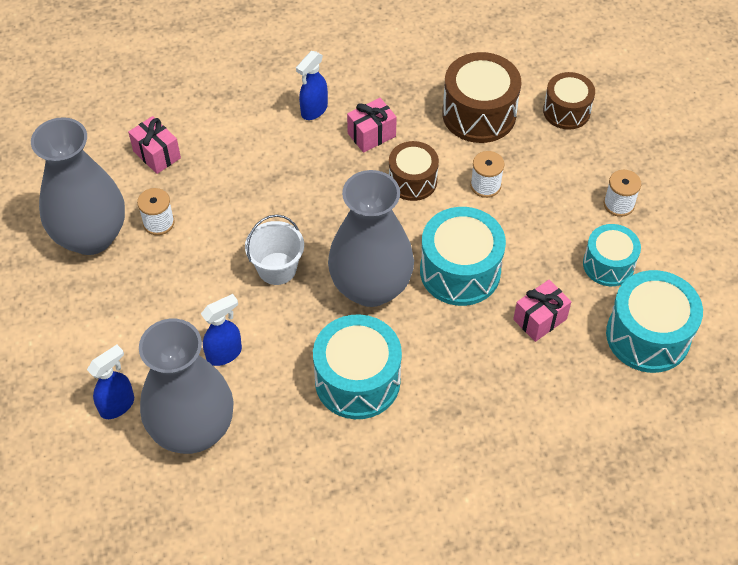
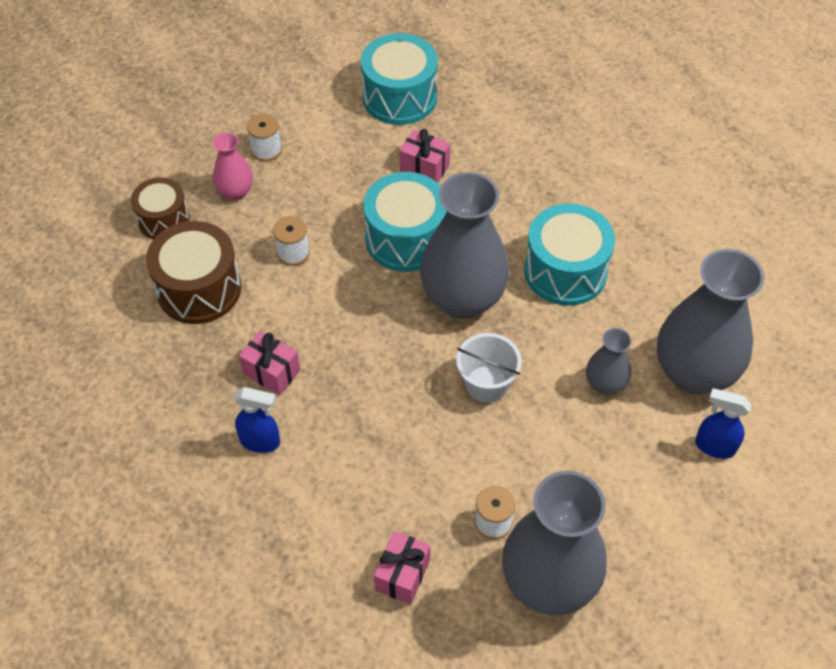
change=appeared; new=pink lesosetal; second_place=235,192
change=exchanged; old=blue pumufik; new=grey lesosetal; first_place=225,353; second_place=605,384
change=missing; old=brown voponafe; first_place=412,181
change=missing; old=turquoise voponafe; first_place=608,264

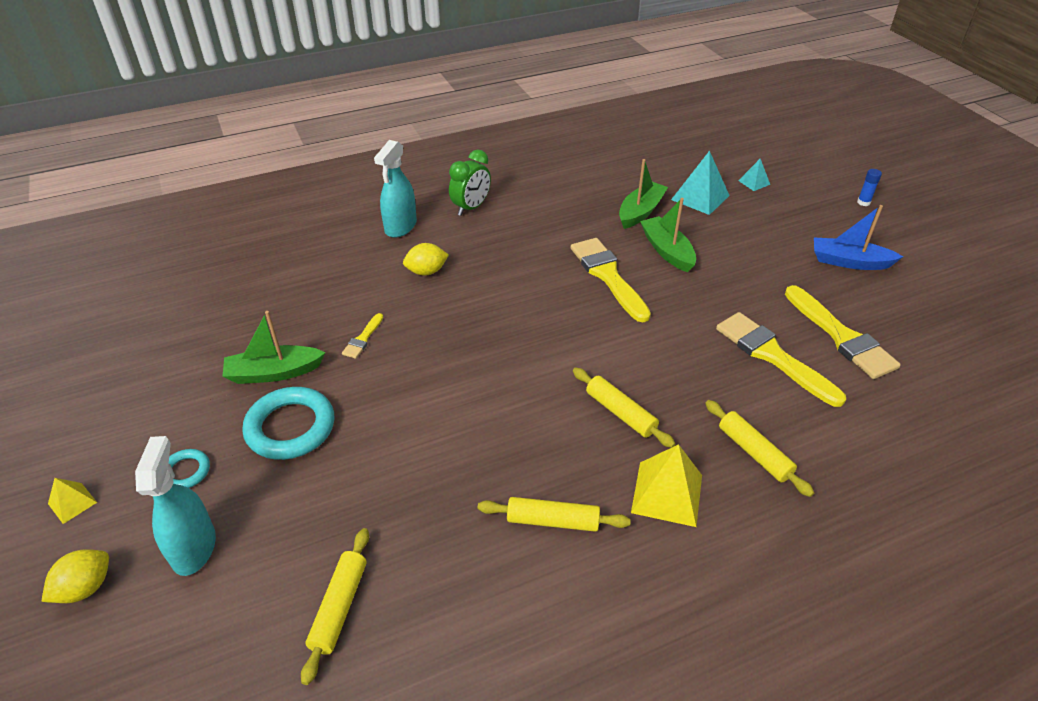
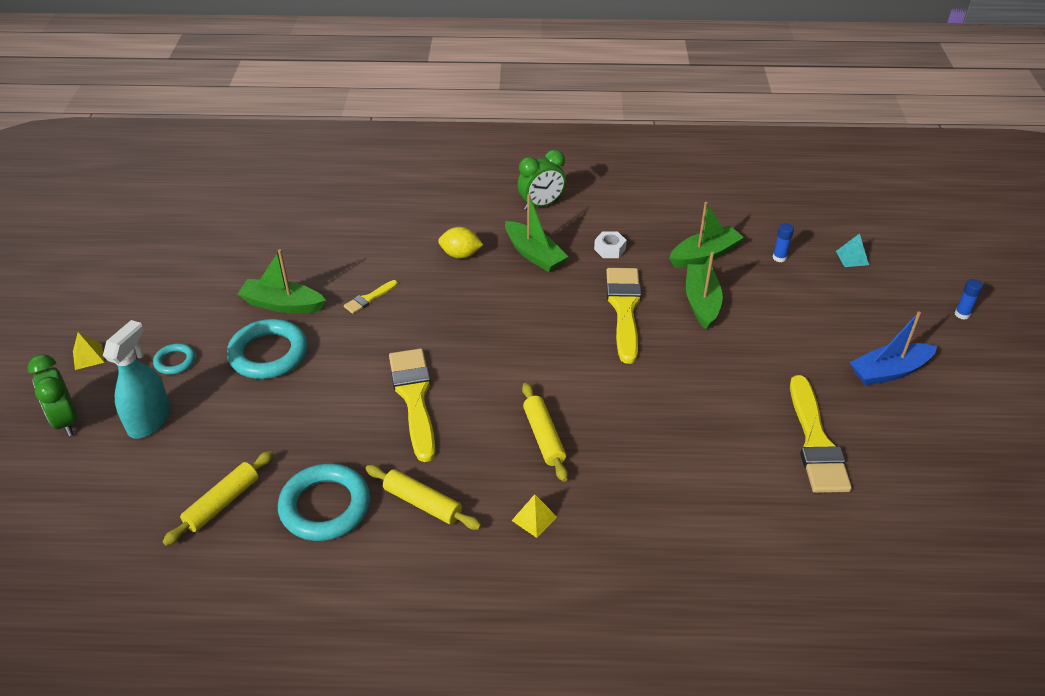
change=exchanged; old=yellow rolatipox; new=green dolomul; first_place=85,588; second_place=66,421
change=appeared; new=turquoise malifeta; second_place=325,506
change=relocated; old=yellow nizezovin; first_place=772,356; second_place=414,398
change=appeared; new=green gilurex; second_place=534,254
change=size; old=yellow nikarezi; first_place=667,493; second_place=534,518; factor=0.54
change=appeared; new=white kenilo; second_place=610,249
change=exchanged; old=turquoise nikarezi; new=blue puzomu; first_place=700,197; second_place=779,257
change=spun; old=blue gilurex; first_place=849,262; second_place=889,371; degrees=-60
change=missing; old=turquoise pumufik; first_place=400,227
change=missing; old=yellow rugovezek; first_place=754,453

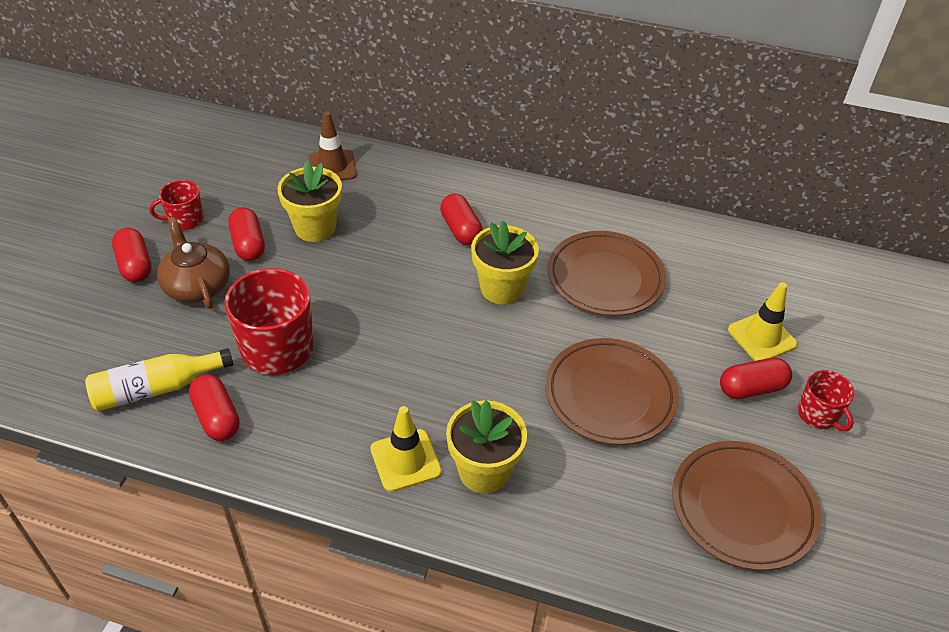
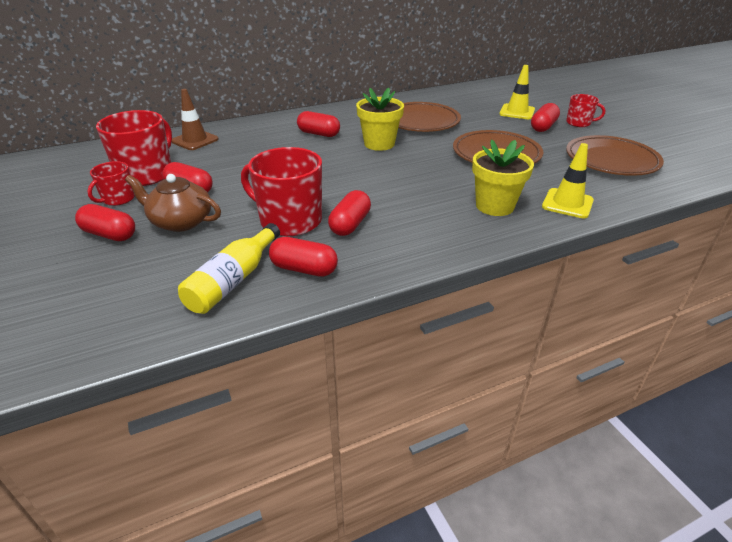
change=appeared; new=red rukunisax; second_place=146,174
change=appeared; new=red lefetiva; second_place=350,224
change=relocated; old=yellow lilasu; first_place=405,460; second_place=567,203
change=missing; old=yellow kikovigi; first_place=315,228

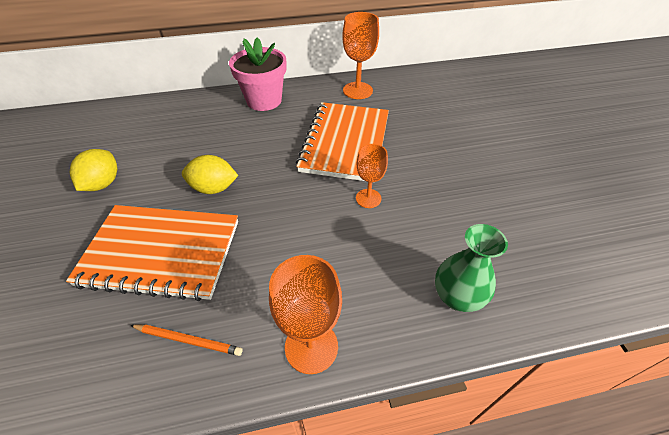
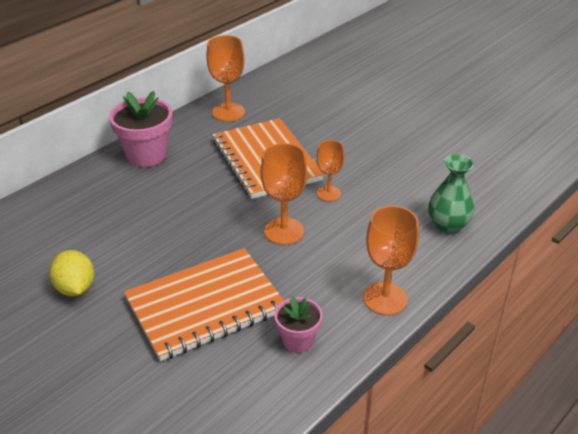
change=appeared; new=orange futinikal; second_place=284,231
change=exchanged; old=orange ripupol; new=pink kikovigi; first_place=188,340; second_place=298,340
change=missing; old=yellow rolatipox; first_place=214,188

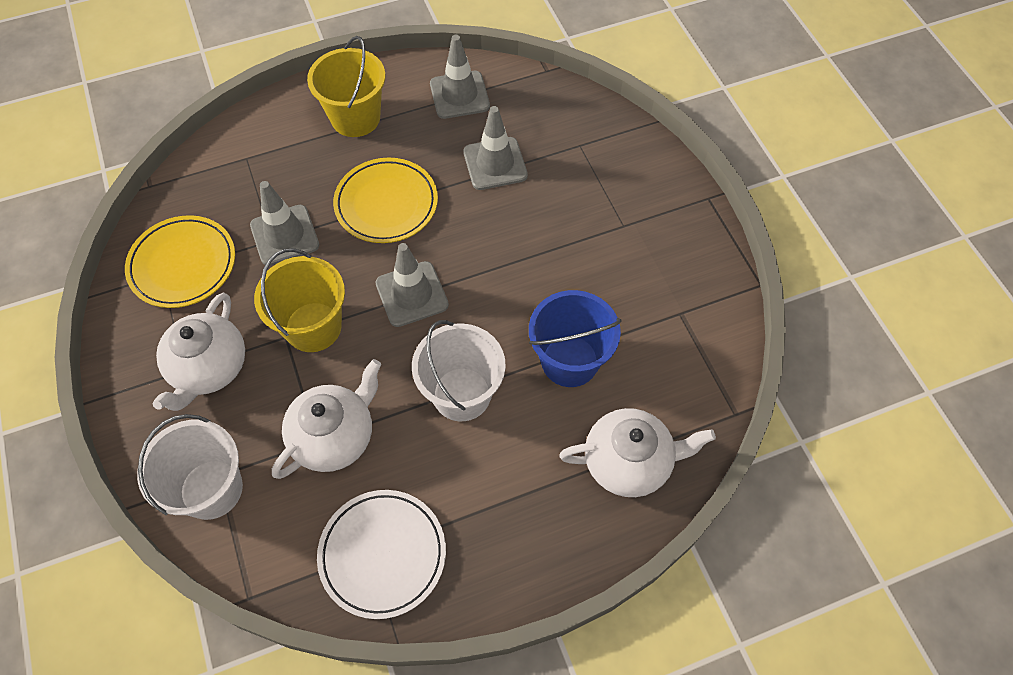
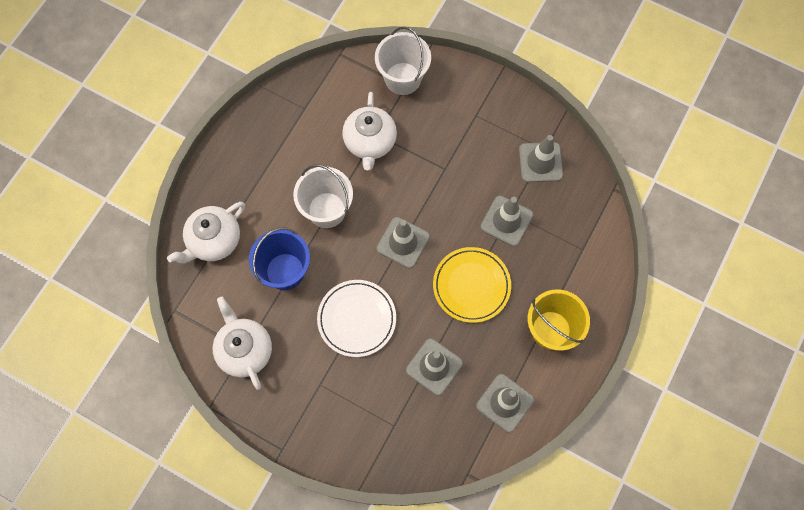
change=relocated; old=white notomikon; first_place=209,368; second_place=245,350
change=relocated; old=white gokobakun; first_place=382,554; second_place=357,319
change=exchanged; old=yellow gokobakun; new=grey lilasu; first_place=183,264; second_place=540,162
change=missing; old=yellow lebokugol; first_place=313,327

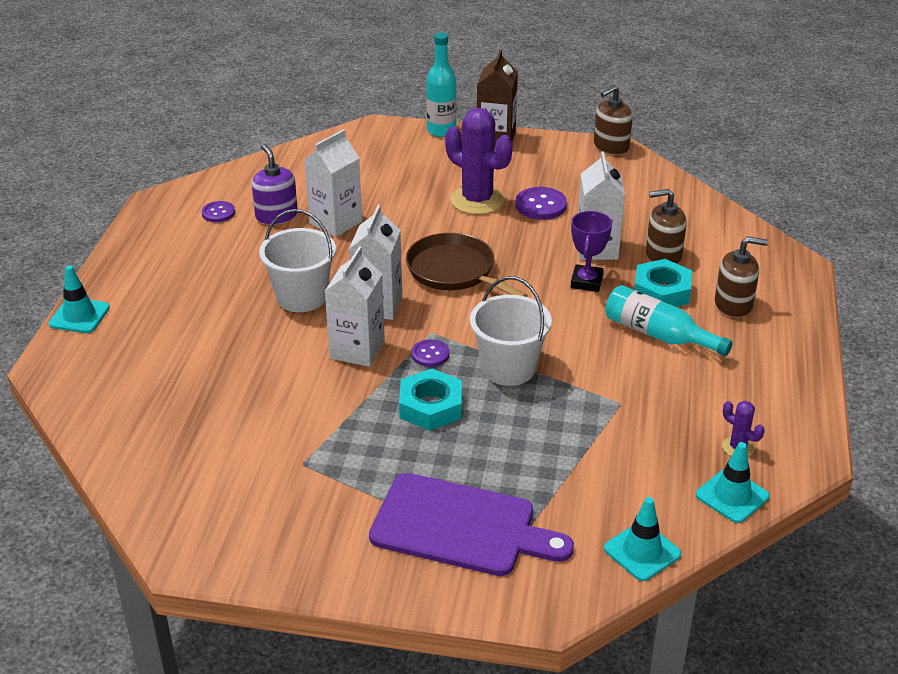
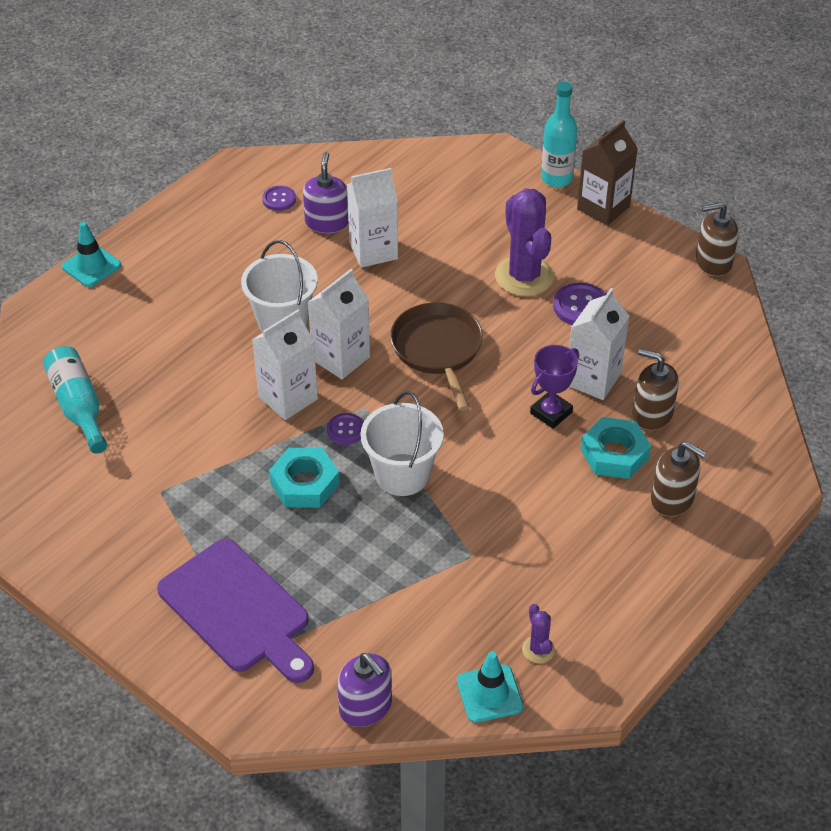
change=relocated; old=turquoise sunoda; first_place=658,335; second_place=78,407
change=exchanged; old=turquoise lilasu; new=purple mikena; first_place=642,551; second_place=365,706

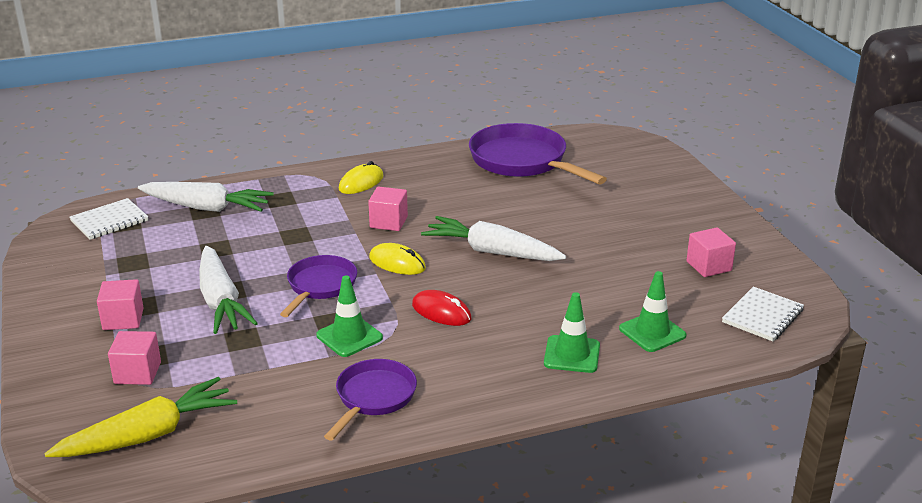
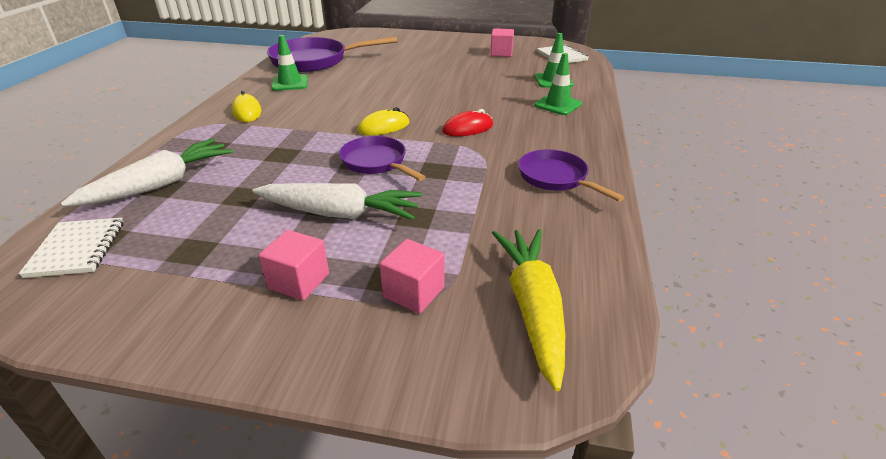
change=relocated; old=green lilasu; first_place=349,336; second_place=290,83
change=missing; old=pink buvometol; first_place=388,222
change=missing; old=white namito; first_place=491,251

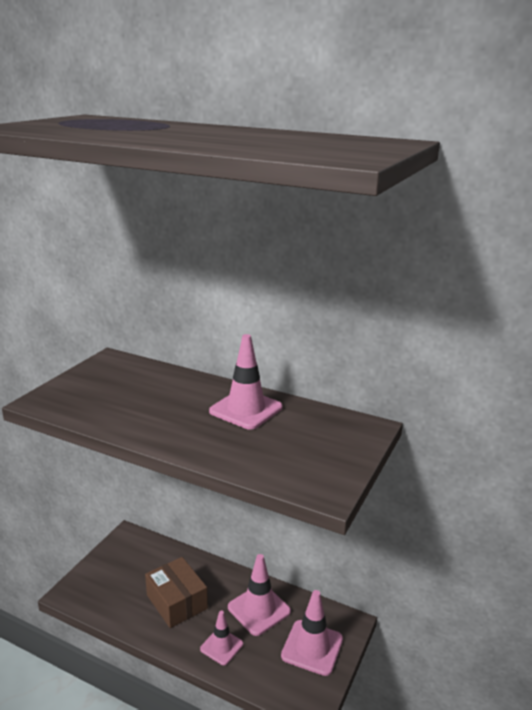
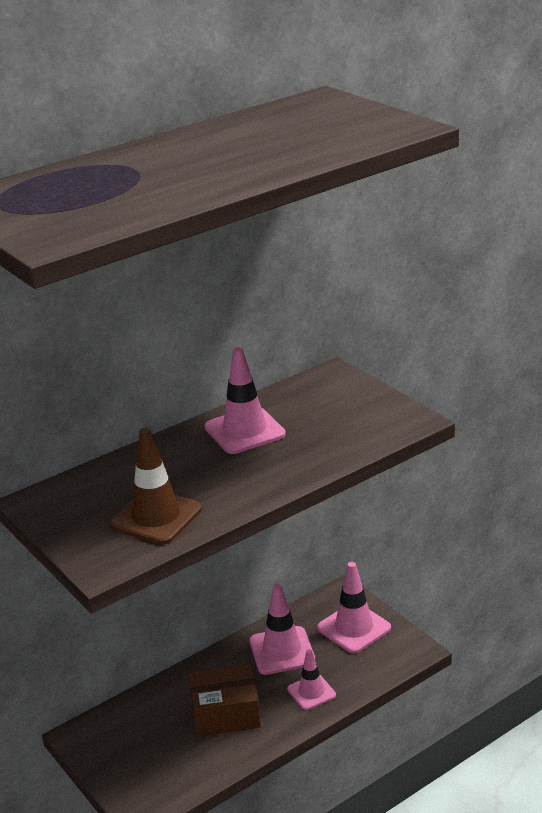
change=appeared; new=brown lilasu; second_place=156,517

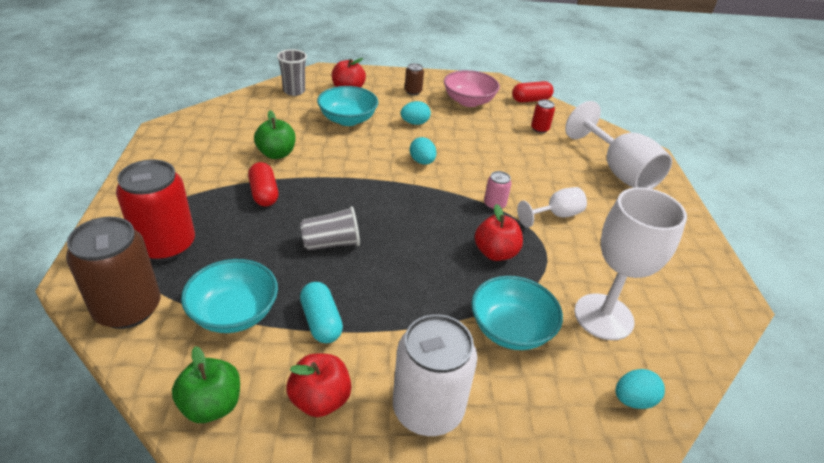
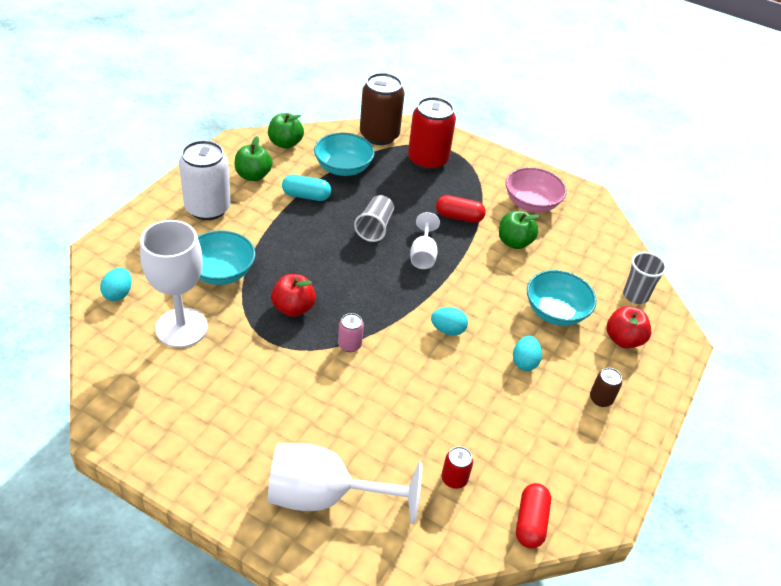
change=colour; old=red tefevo; new=green tefevo; first_place=320,399; second_place=253,175
change=relocated; old=white futinikal; first_place=556,215; second_place=423,255
change=relocated; old=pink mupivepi; first_place=469,101; second_place=531,203

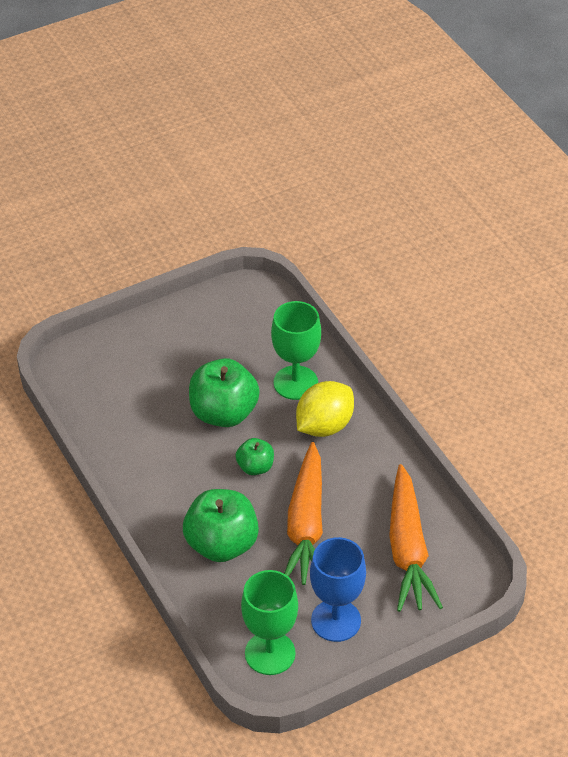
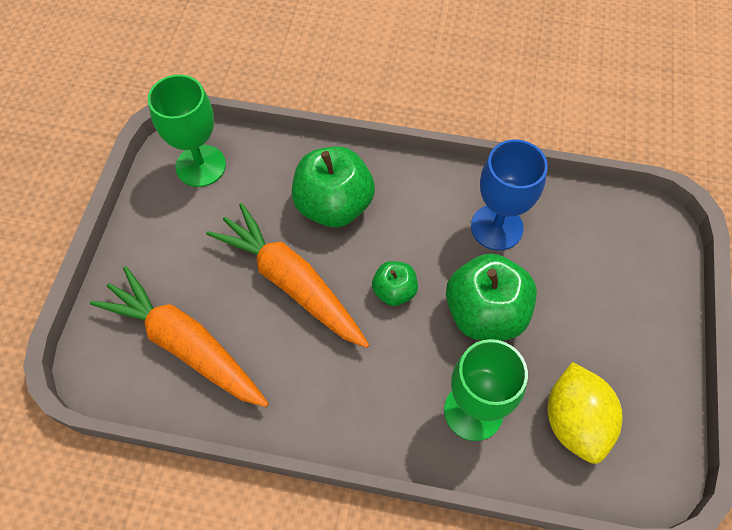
change=relocated; old=blue futinikal; first_place=336,620; second_place=496,227
change=relocated; old=yellow rolatipox; first_place=324,426; second_place=575,421

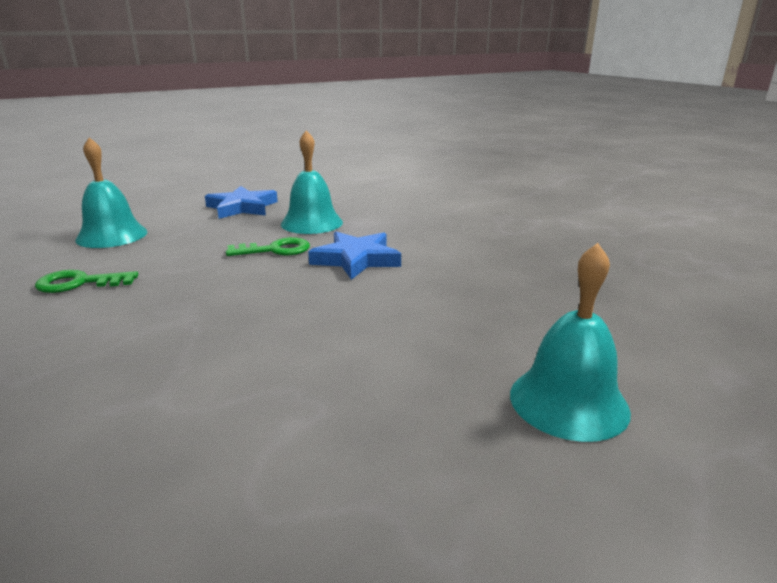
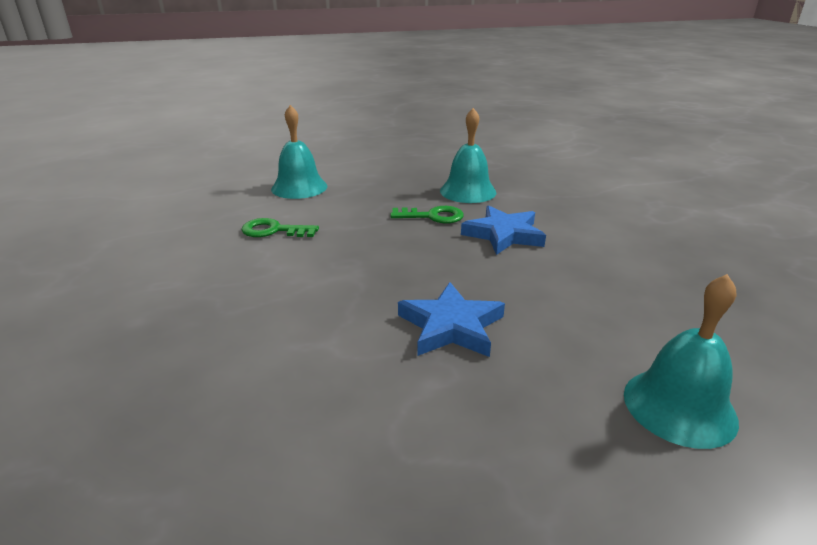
change=relocated; old=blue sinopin; first_place=242,207; second_place=451,326

